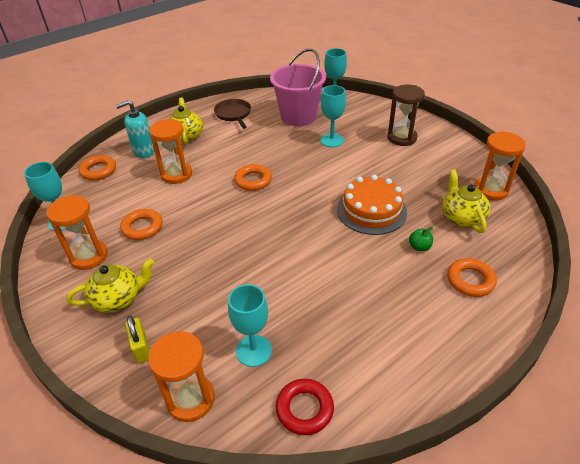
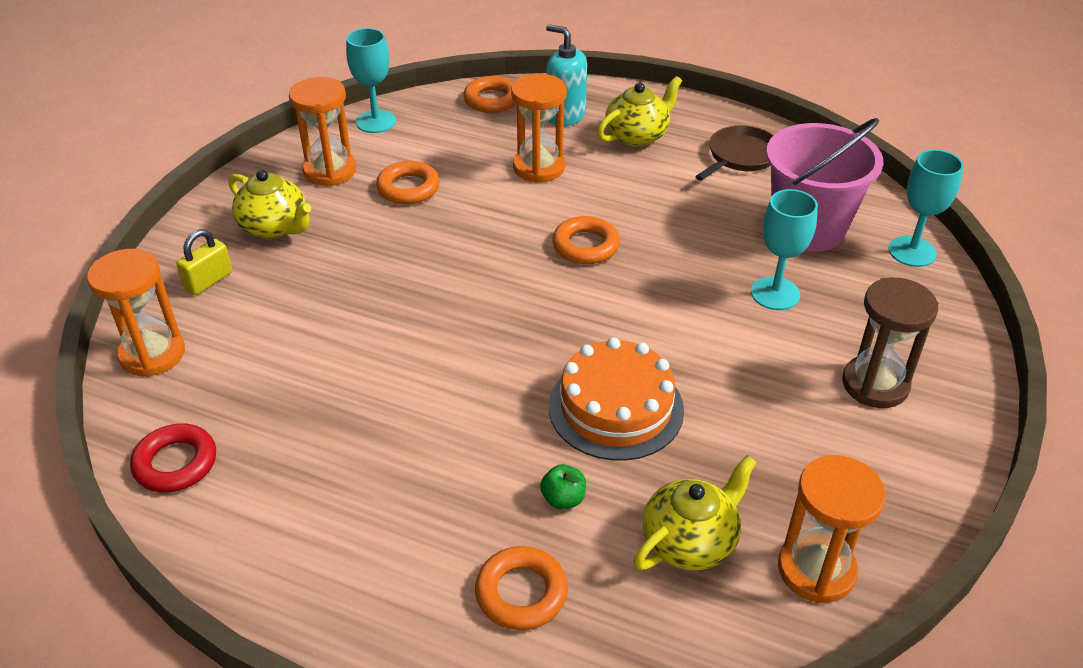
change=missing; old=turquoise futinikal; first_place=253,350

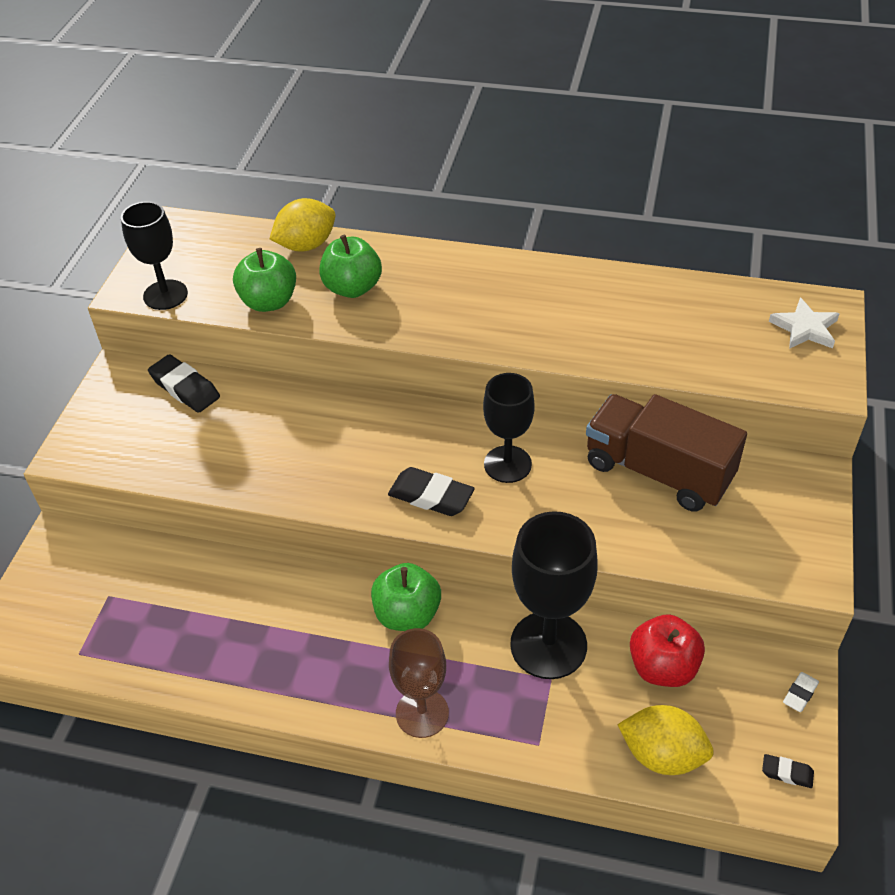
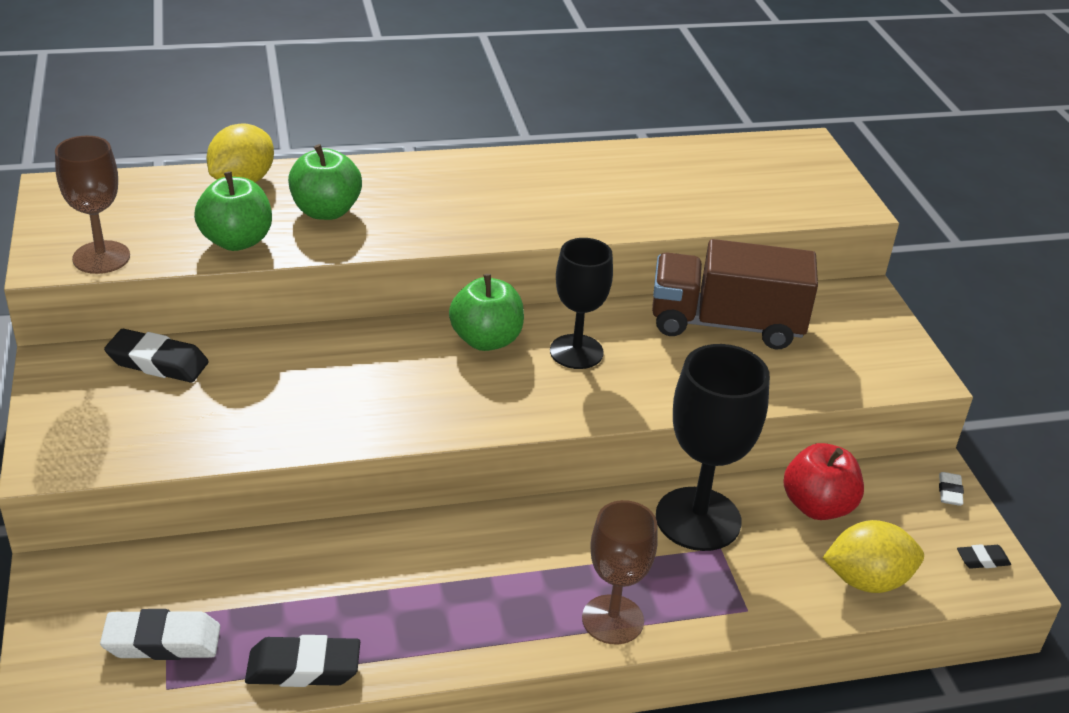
change=colour; old=black futinikal; new=brown futinikal; first_place=165,295; second_place=101,257
change=appeared; new=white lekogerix; second_place=162,641
change=relocated; old=black lekogerix; first_place=431,496; second_place=303,668
change=relocated; old=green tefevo; first_place=407,614; second_place=486,340
change=missing; old=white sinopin; first_place=805,328

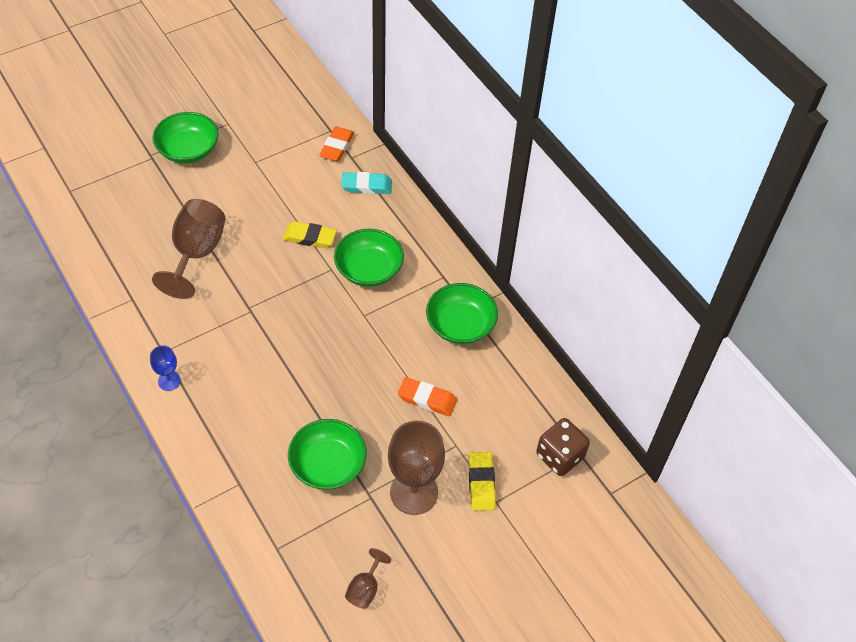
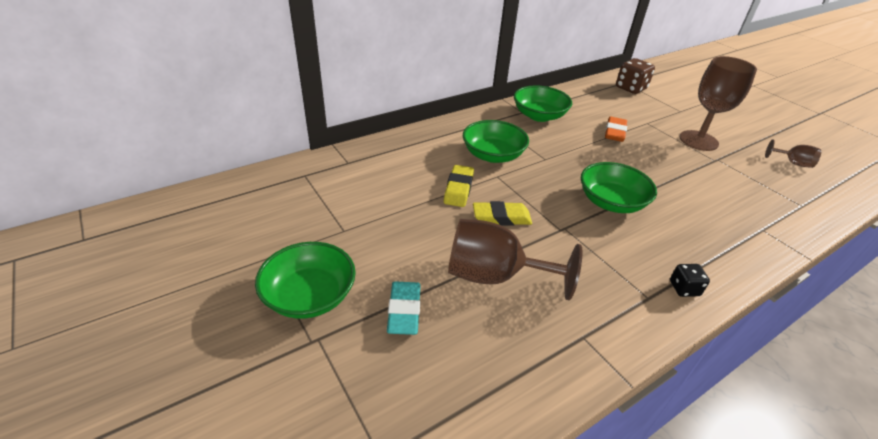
change=relocated; old=turquoise lekogerix; first_place=366,186; second_place=404,311
change=relocated; old=yellow lekogerix; first_place=481,483; second_place=501,217
change=relocated; old=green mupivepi; first_place=328,465; second_place=611,202
change=exchanged; old=blue futinikal; new=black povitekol; first_place=169,381; second_place=684,288
change=missing; old=orange lekogerix; first_place=337,147

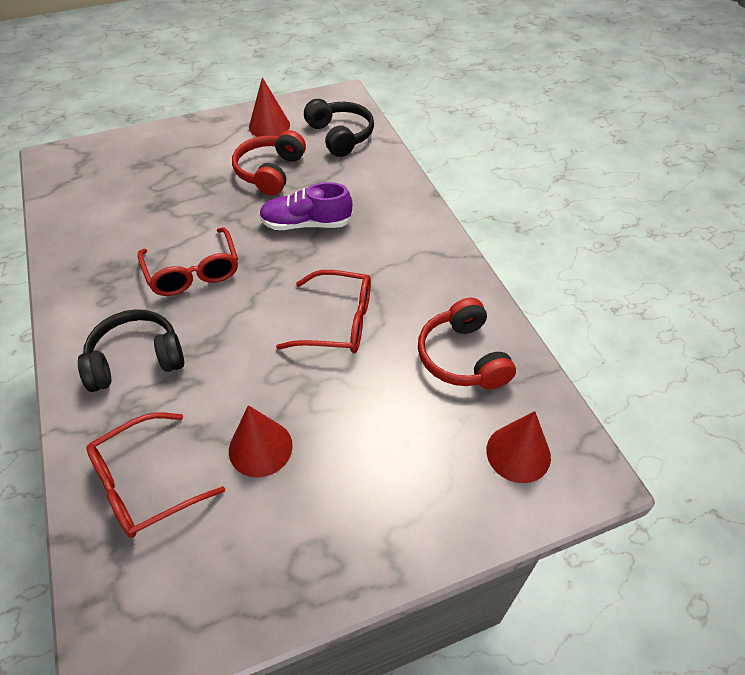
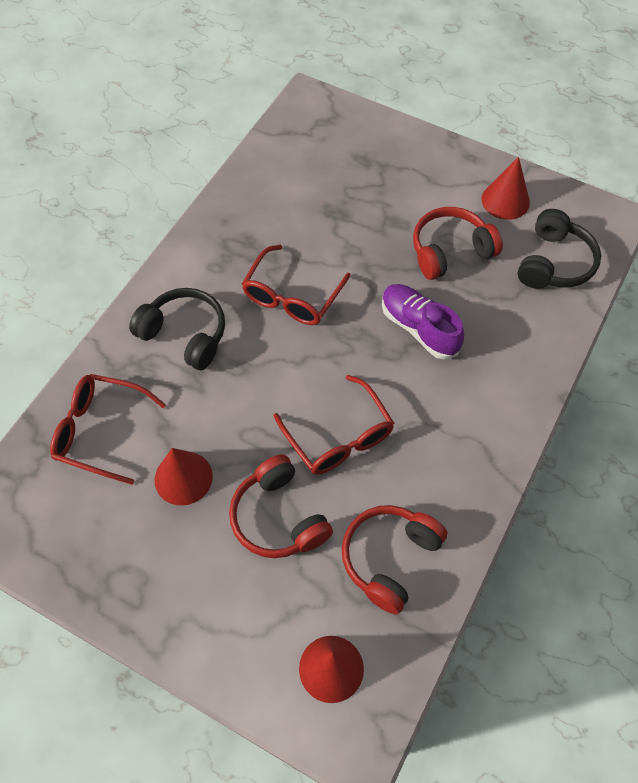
change=appeared; new=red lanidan; second_place=278,517

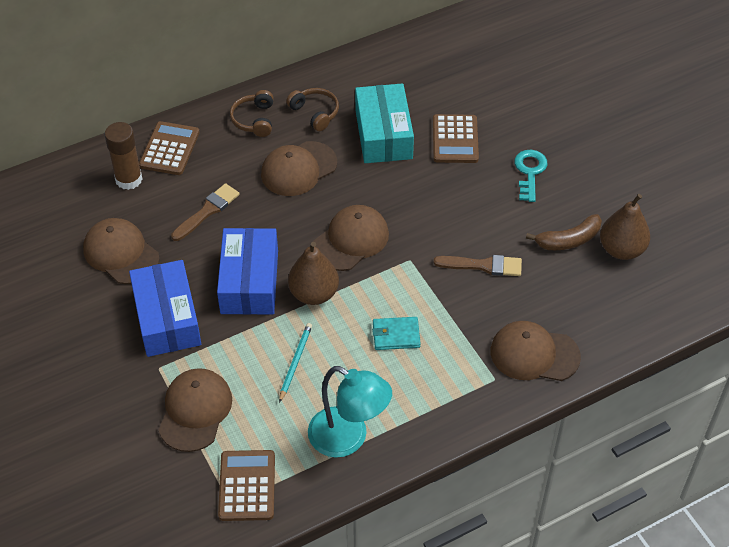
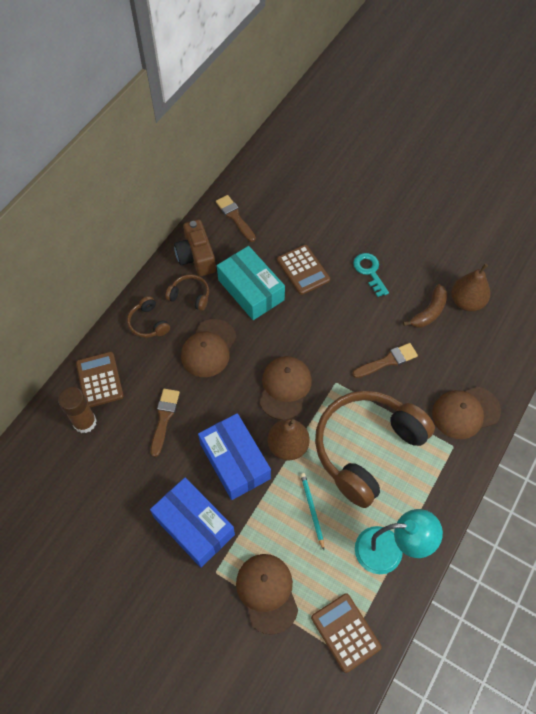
change=appeared; new=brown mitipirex; second_place=196,257
change=appeared; new=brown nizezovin; second_place=235,217
change=exchanged; old=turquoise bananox; new=brown lanidan; first_place=396,335; second_place=366,448
change=missing; old=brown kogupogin; first_place=121,253

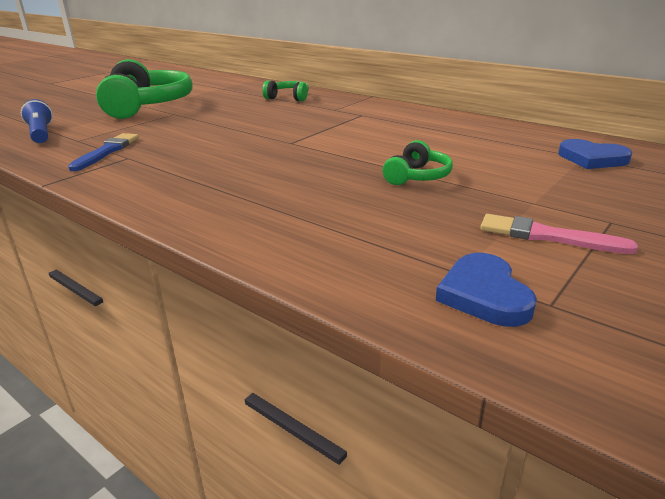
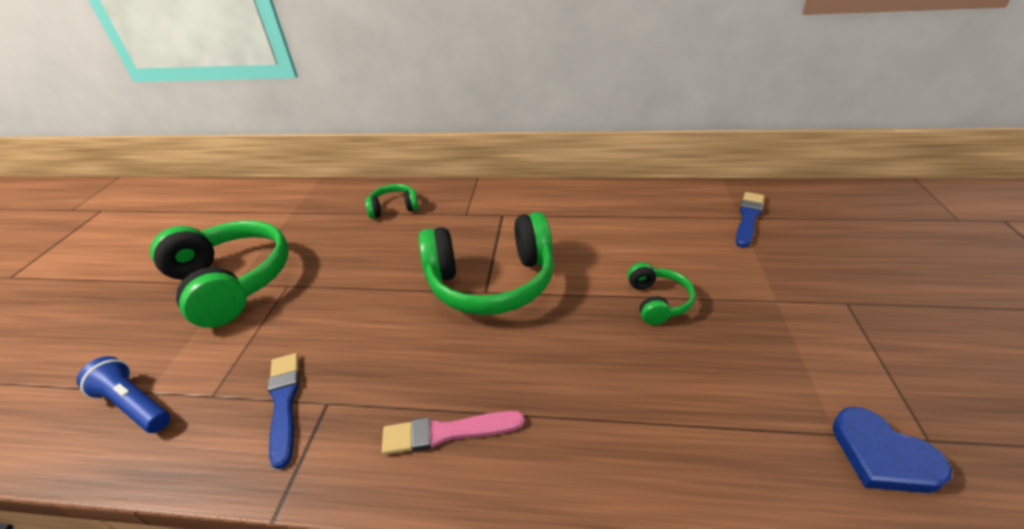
change=relocated; old=pink nizezovin; first_place=547,236; second_place=447,432
change=appeared; new=green lanidan; second_place=491,281
change=exchanged; old=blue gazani; new=blue nizezovin; first_place=592,159; second_place=748,218

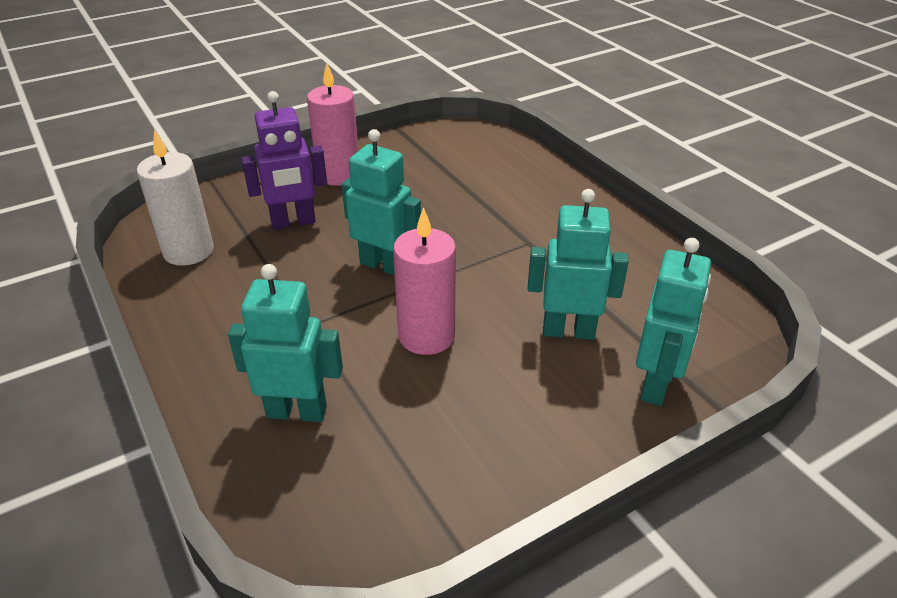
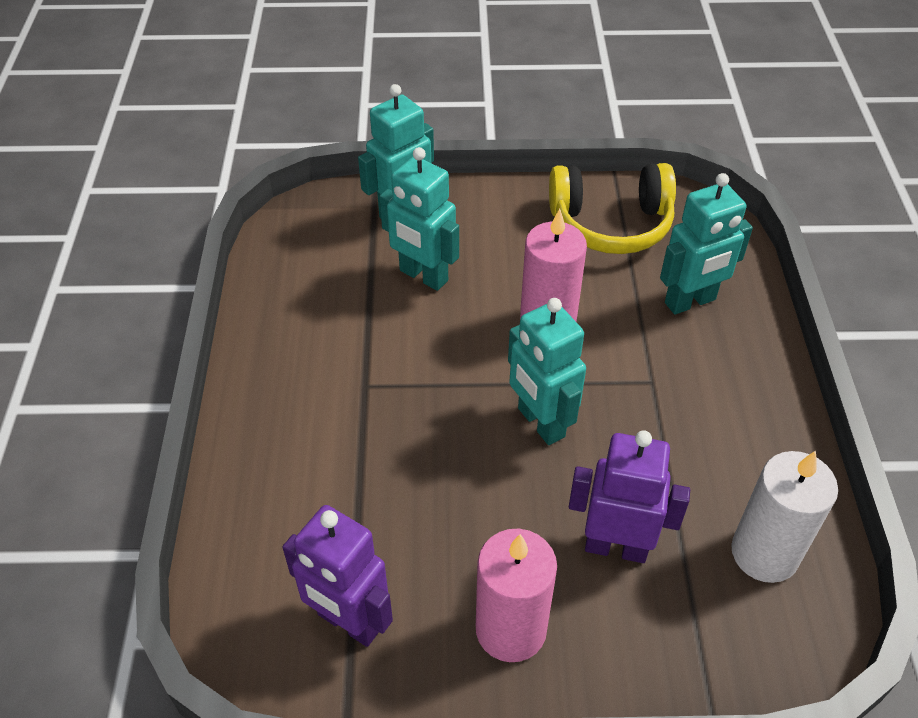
change=appeared; new=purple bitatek; second_place=348,622
change=appeared; new=yellow lanidan; second_place=611,223
change=spun; old=turquoise bitatek; first_place=297,411; second_place=690,302; degrees=-60

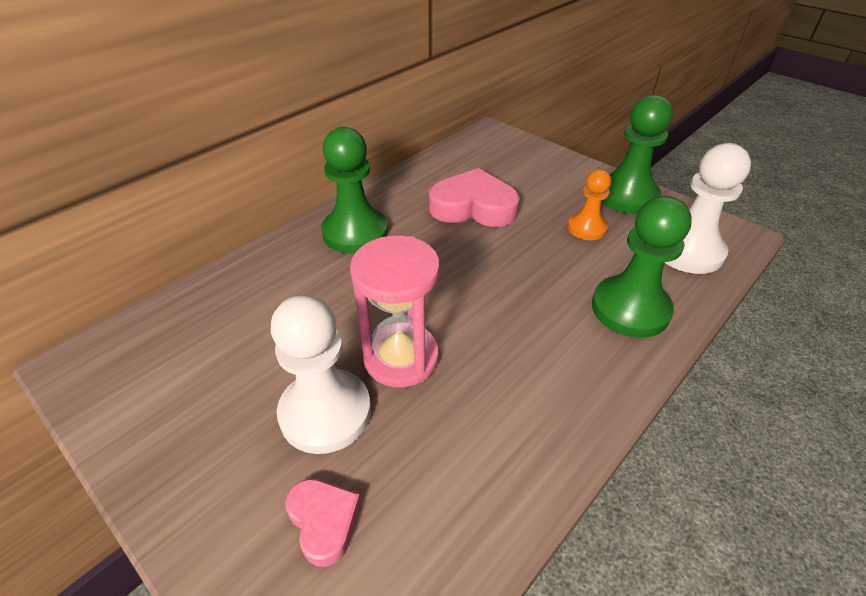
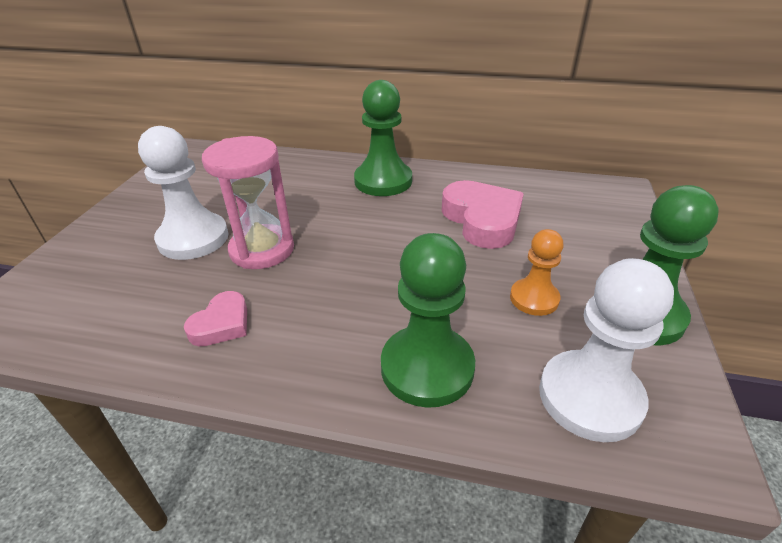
change=relocated; old=pink gazani; first_place=324,521; second_place=222,324

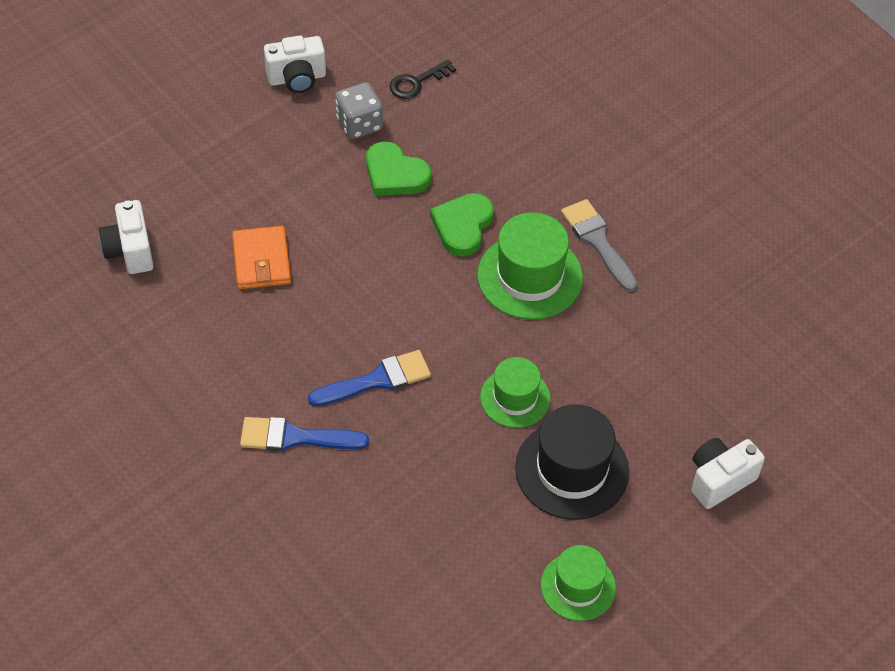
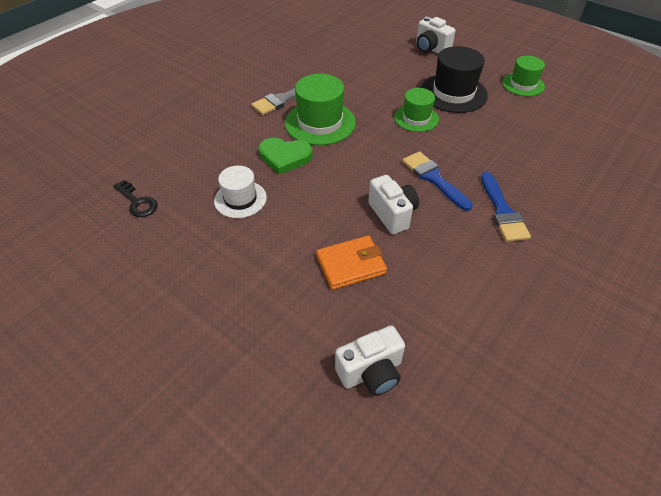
change=exchanged; old=green gazani; new=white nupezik; first_place=395,174; second_place=240,199
change=relocated; old=white mitipirex; first_place=297,78; second_place=392,214
change=missing; old=grey povitekol; first_place=359,124

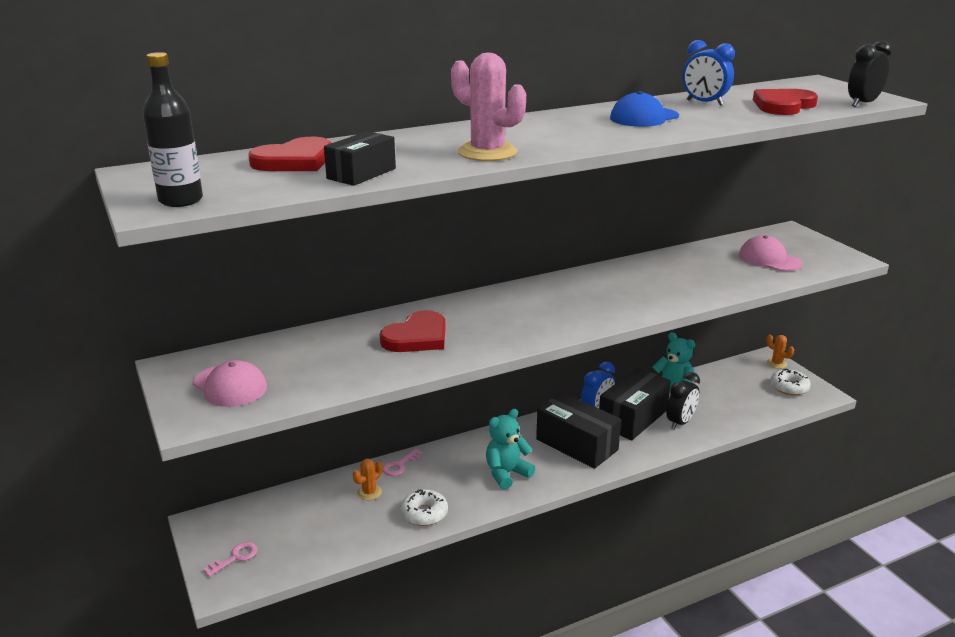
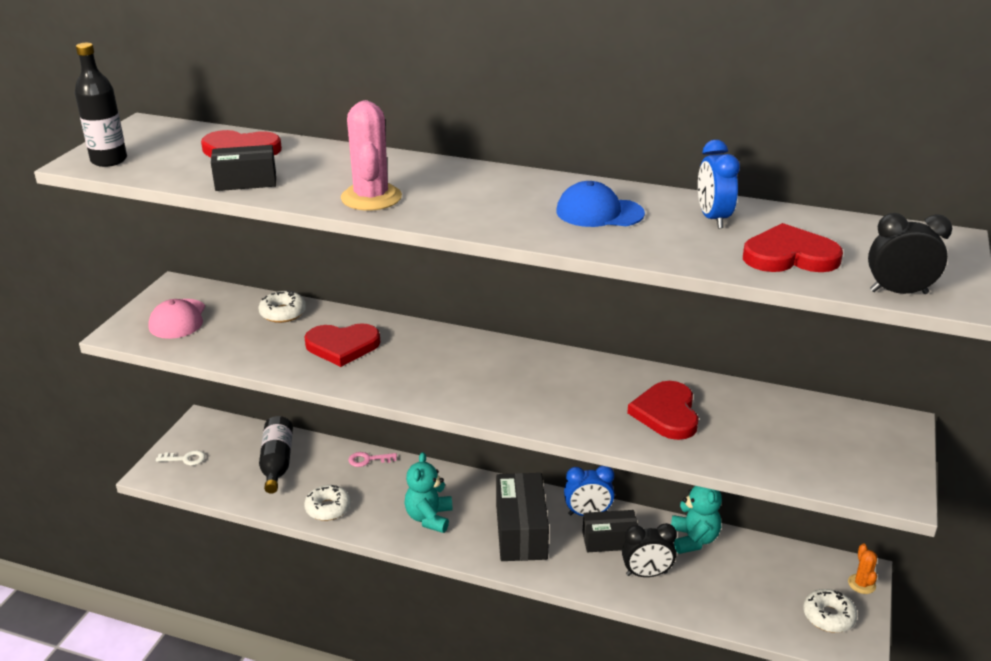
change=colour; old=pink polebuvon; new=white polebuvon; first_place=235,558; second_place=185,459
change=appeared; new=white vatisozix; second_place=283,313
change=appeared; new=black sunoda; second_place=277,463
change=spun; old=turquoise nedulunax; first_place=506,473; second_place=429,518; degrees=-90
change=size; old=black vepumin; first_place=633,418; second_place=609,540; factor=0.62
change=appeared; new=red gazani; second_place=666,413
change=missing; old=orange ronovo; first_place=369,492
change=missing; old=pink kogupogin; first_place=769,259

